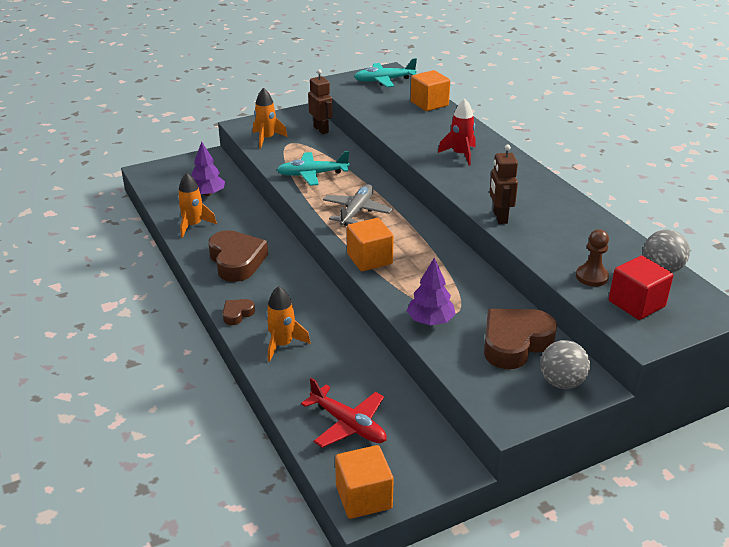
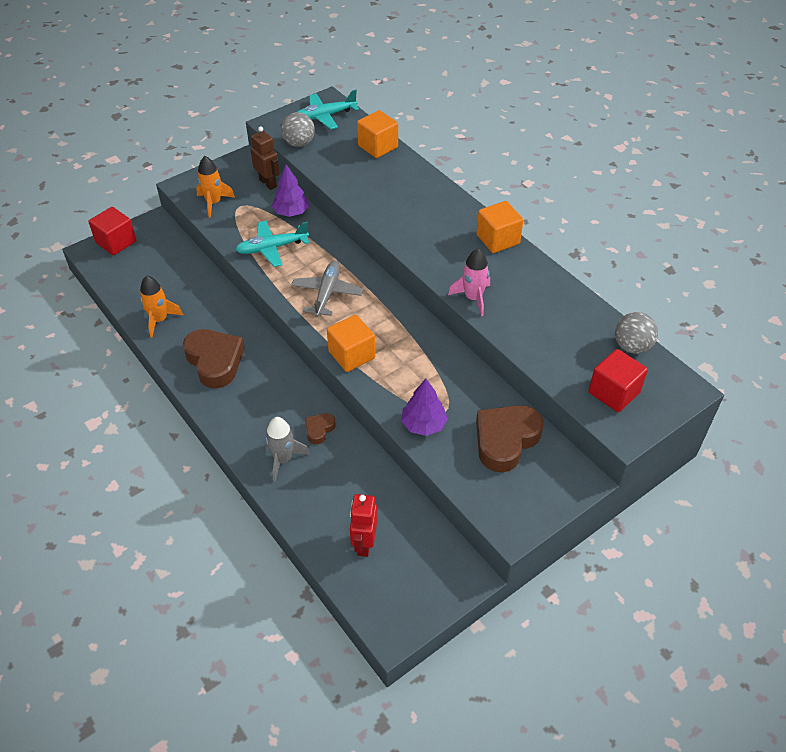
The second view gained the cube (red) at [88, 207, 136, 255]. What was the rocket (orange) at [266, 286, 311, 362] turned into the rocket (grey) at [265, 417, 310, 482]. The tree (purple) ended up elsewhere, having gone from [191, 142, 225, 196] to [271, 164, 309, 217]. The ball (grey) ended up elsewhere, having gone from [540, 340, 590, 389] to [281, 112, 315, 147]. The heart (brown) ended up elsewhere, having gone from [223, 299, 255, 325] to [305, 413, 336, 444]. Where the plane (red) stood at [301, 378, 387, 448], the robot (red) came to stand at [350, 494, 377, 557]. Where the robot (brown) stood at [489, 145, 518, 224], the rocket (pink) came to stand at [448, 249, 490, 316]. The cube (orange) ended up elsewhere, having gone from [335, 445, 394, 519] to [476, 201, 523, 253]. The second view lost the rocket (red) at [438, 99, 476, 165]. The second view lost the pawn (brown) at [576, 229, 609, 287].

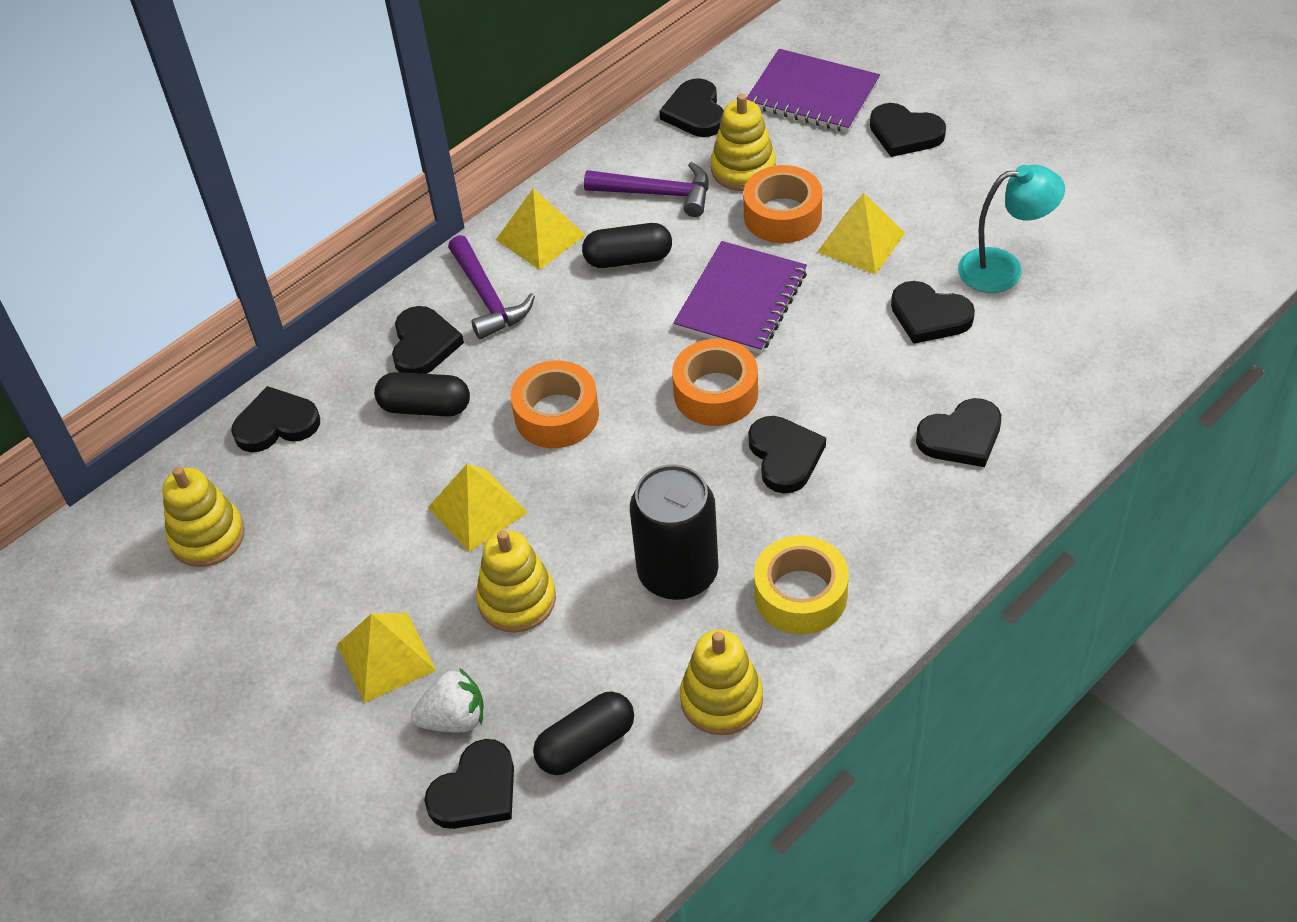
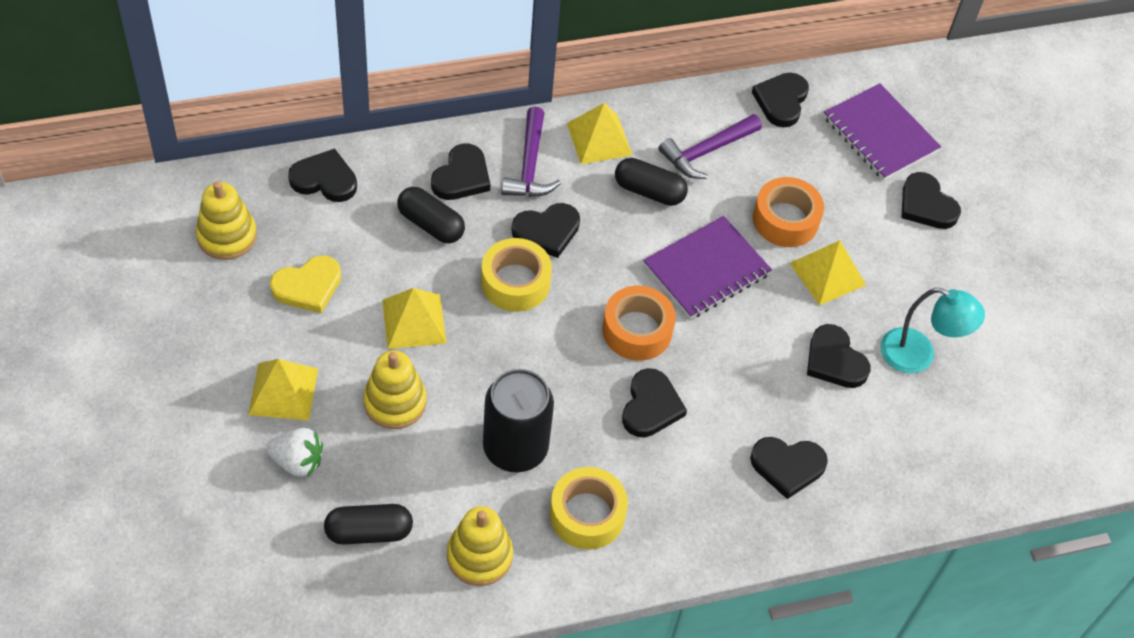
The second view gained the heart (yellow) at [270, 255, 341, 313]. What was the tape (orange) at [511, 360, 599, 448] turned into the tape (yellow) at [481, 238, 552, 312]. The heart (black) ended up elsewhere, having gone from [424, 739, 514, 829] to [511, 203, 580, 258]. The hammer (purple) at [584, 162, 709, 217] ended up facing another way, 105 degrees clockwise from before. The second view lost the stacking toy (yellow) at [711, 94, 776, 191].

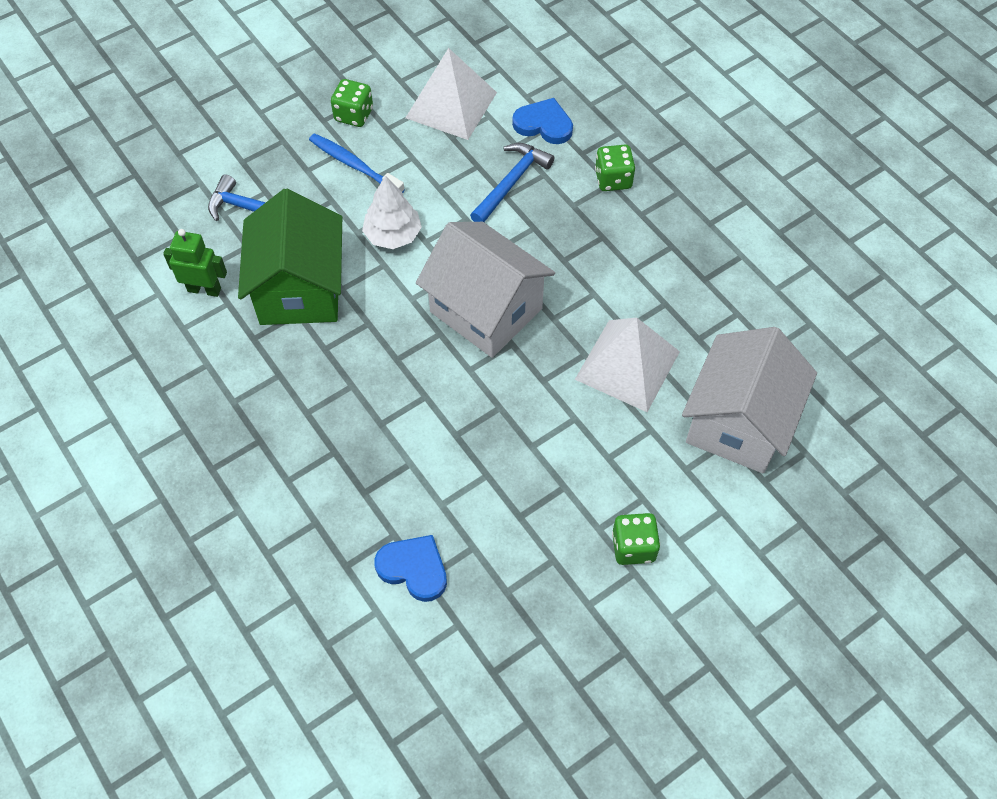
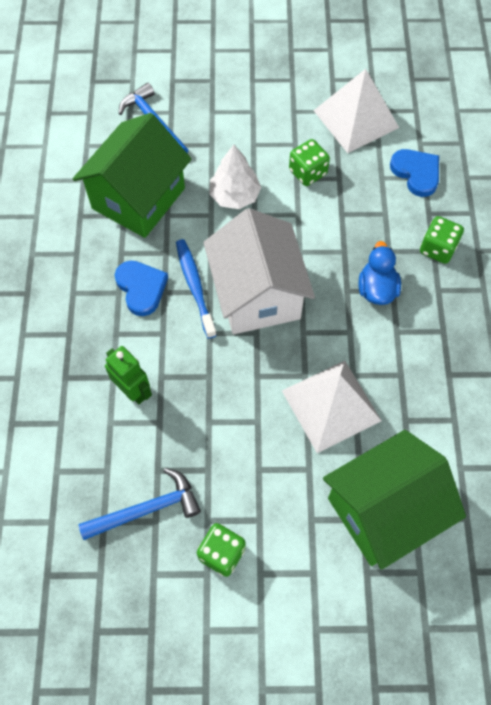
The hammer (blue) ended up elsewhere, having gone from [470, 143, 554, 222] to [78, 468, 201, 540]. The robot (green) ended up elsewhere, having gone from [163, 229, 227, 297] to [105, 346, 152, 404]. The heart (blue) ended up elsewhere, having gone from [374, 535, 447, 602] to [115, 261, 168, 316]. The toothbrush (blue) ended up elsewhere, having gone from [309, 133, 405, 193] to [176, 239, 217, 339]. The dice (green) ended up elsewhere, having gone from [331, 79, 373, 127] to [289, 139, 330, 186]. What was the house (white) at [682, 327, 817, 473] turned into the house (green) at [323, 430, 466, 570]. The second view gained the duck (blue) at [358, 241, 401, 305].

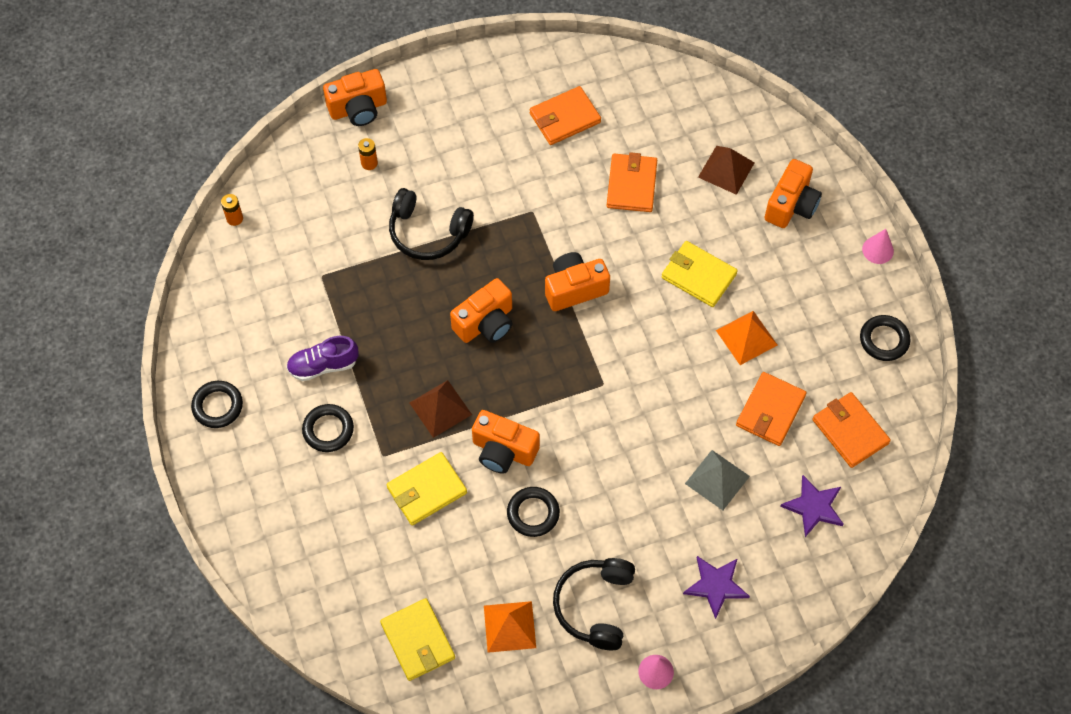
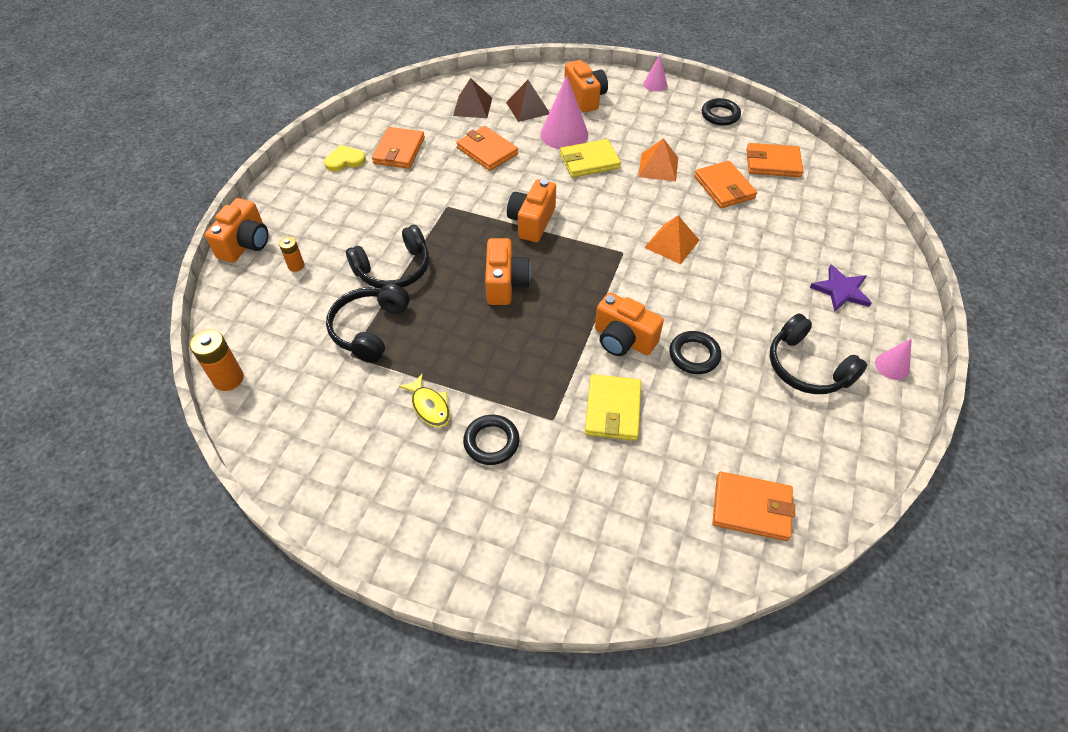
The size of the battery (orange) at [221, 194, 243, 226] changed by a factor of 1.65. The second view gained the heart (yellow) at [324, 145, 366, 172]. The second view gained the headphones (black) at [326, 284, 410, 363]. Where the shoe (purple) stood at [286, 336, 358, 381], the fish (yellow) came to stand at [399, 374, 450, 427]. The pyramid (brown) ended up elsewhere, having gone from [410, 380, 472, 438] to [453, 78, 492, 118]. The second view gained the cone (pink) at [540, 75, 588, 149]. The camera (orange) at [472, 410, 540, 474] ended up facing another way, 60 degrees clockwise from before. The pyramid (orange) ended up elsewhere, having gone from [484, 601, 536, 653] to [644, 216, 700, 264]. What was the wallet (yellow) at [380, 598, 455, 681] turned into the wallet (orange) at [712, 472, 795, 541]. The second view lost the ring (black) at [191, 381, 243, 428]. The second view lost the pyramid (grey) at [685, 450, 750, 510]. The second view lost the star (purple) at [780, 475, 844, 537].

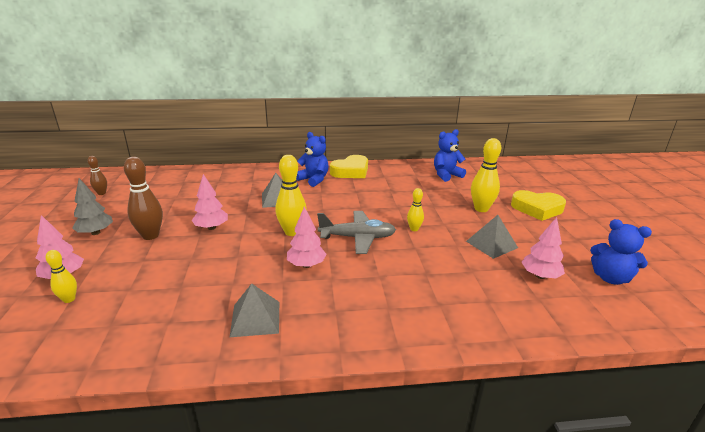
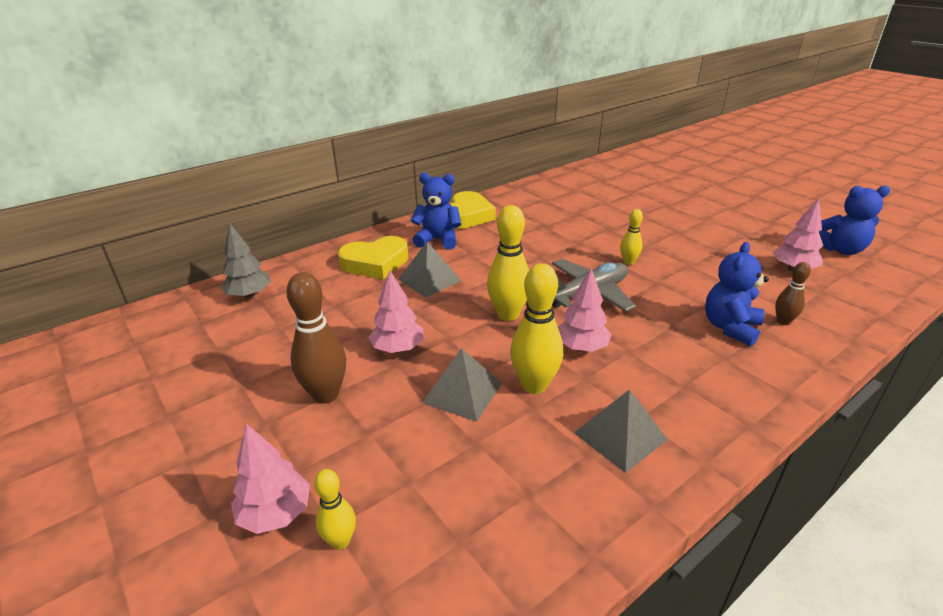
The tree (grey) ended up elsewhere, having gone from [72, 178, 113, 235] to [221, 223, 271, 298]. The heart (yellow) ended up elsewhere, having gone from [511, 190, 566, 221] to [338, 236, 409, 280]. The pyramid (grey) ended up elsewhere, having gone from [466, 215, 518, 259] to [422, 348, 502, 422]. The bowling pin (yellow) ended up elsewhere, having gone from [471, 138, 501, 212] to [510, 263, 563, 394]. The teddy bear (blue) ended up elsewhere, having gone from [434, 129, 466, 182] to [705, 242, 769, 346]. The bowling pin (brown) ended up elsewhere, having gone from [88, 156, 107, 195] to [775, 262, 811, 325].

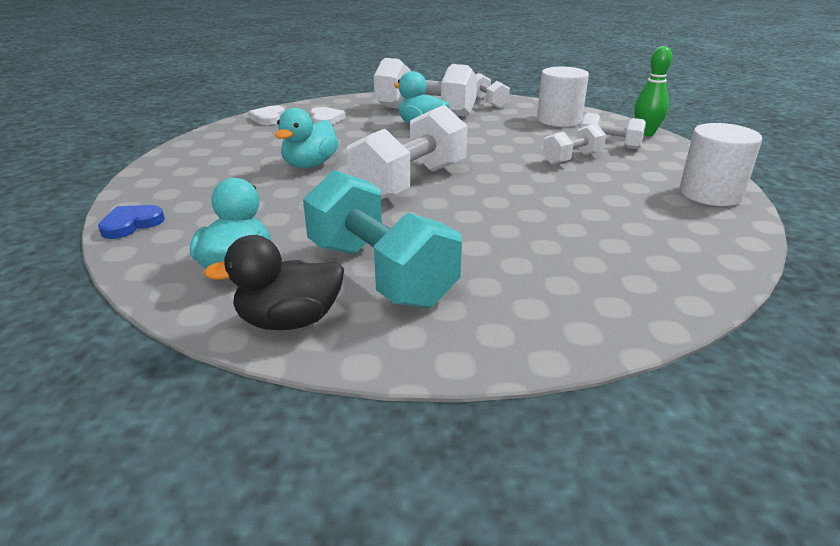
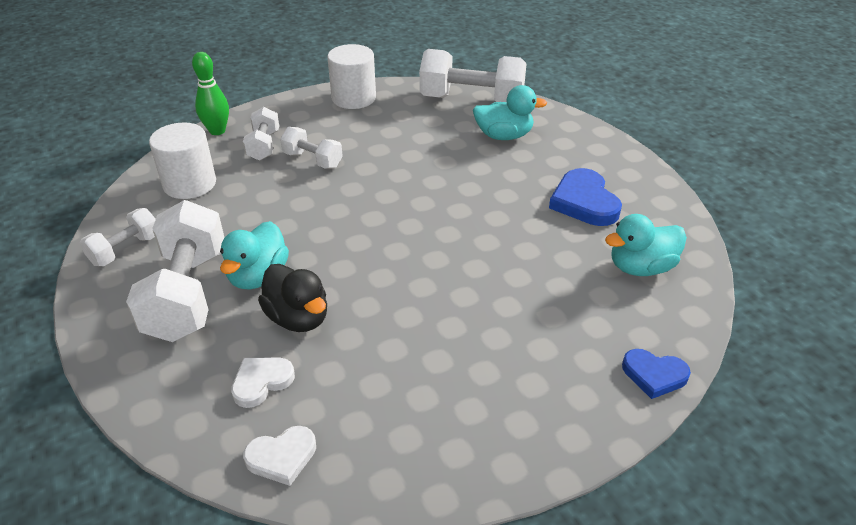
The duck (black) ended up elsewhere, having gone from [204, 235, 344, 330] to [258, 264, 327, 332]. The dumbbell (white) ended up elsewhere, having gone from [346, 105, 468, 199] to [419, 49, 527, 102]. The duck (turquoise) ended up elsewhere, having gone from [275, 108, 339, 168] to [473, 85, 547, 140]. Where the dumbbell (turquoise) stood at [303, 170, 462, 308], the heart (blue) came to stand at [549, 168, 622, 226].

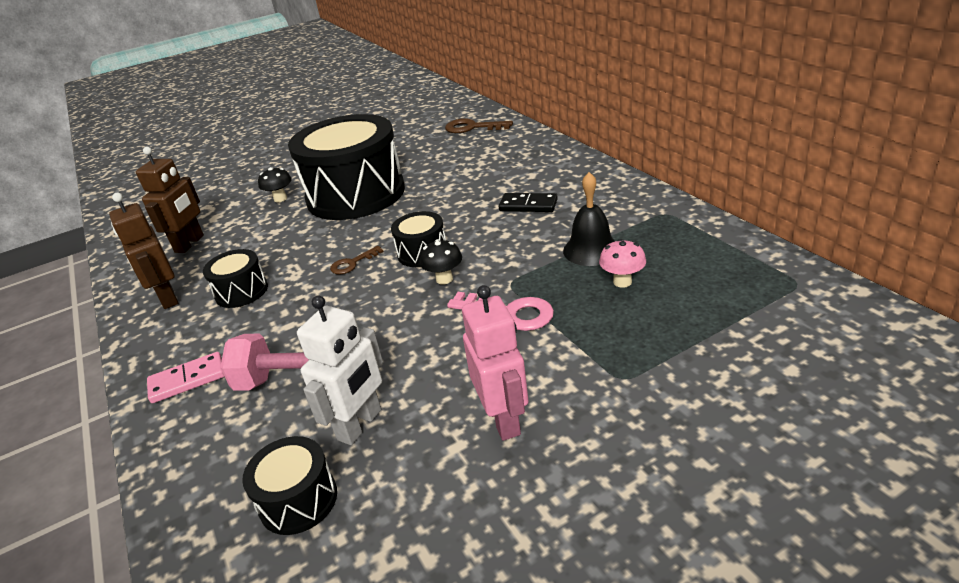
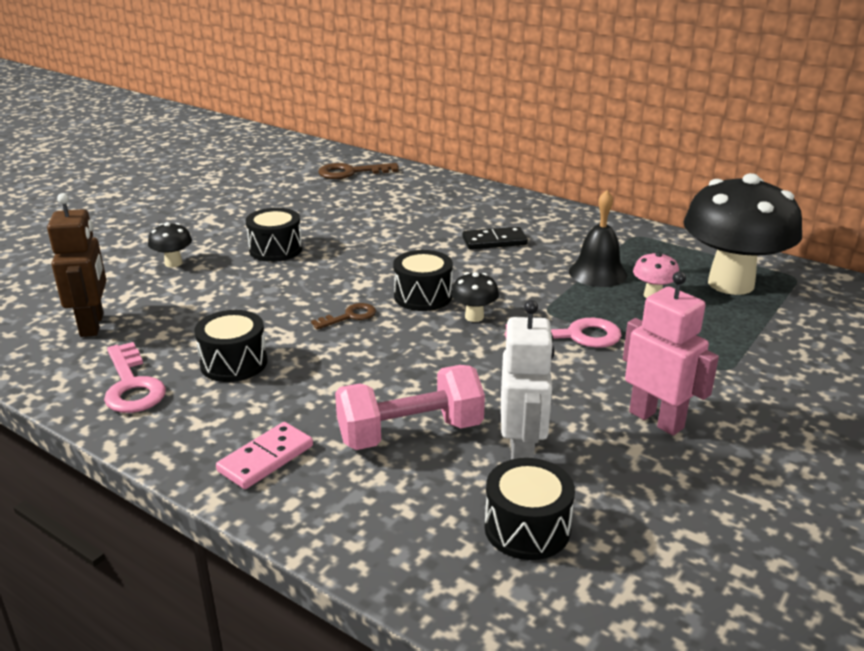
Where the robot (brown) stood at [109, 193, 178, 309], the key (pink) came to stand at [104, 342, 166, 413]. The size of the drum (black) at [288, 114, 405, 220] changed by a factor of 0.43. The key (brown) at [330, 246, 384, 275] ended up facing another way, 150 degrees counterclockwise from before. The second view gained the mushroom (black) at [683, 173, 802, 295].

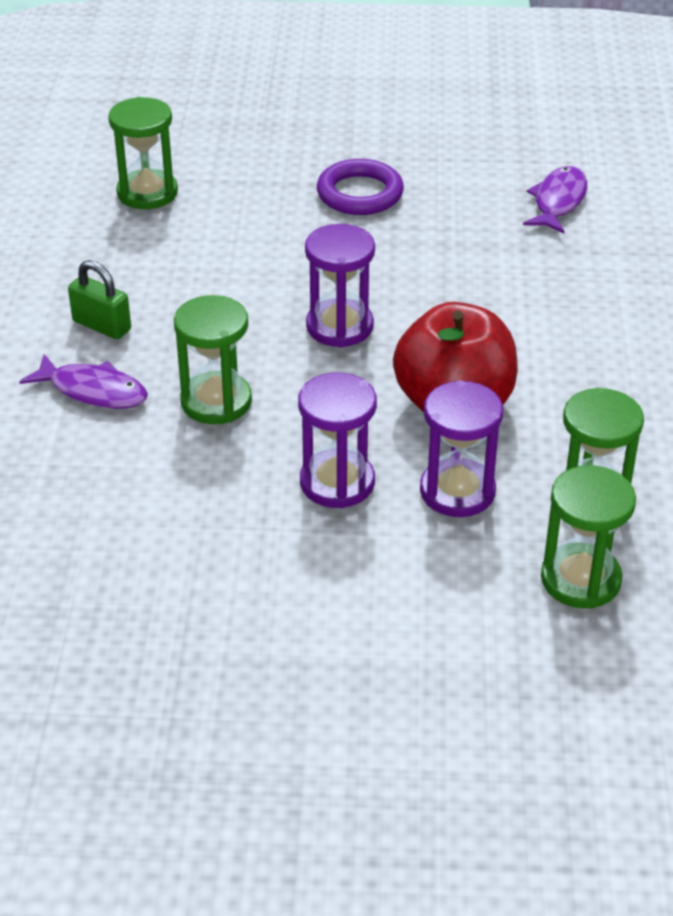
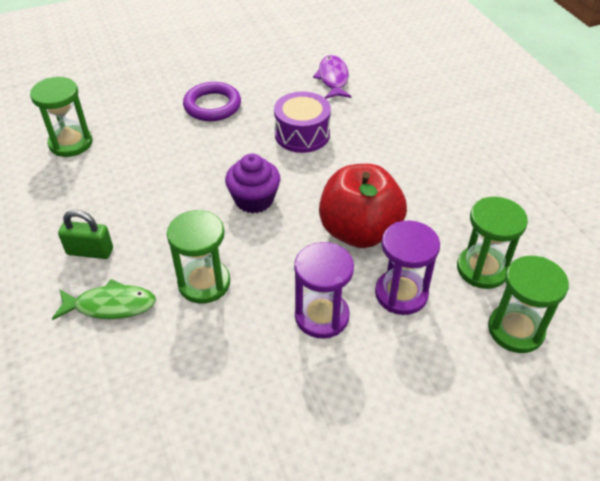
What was the fish (purple) at [19, 354, 148, 409] turned into the fish (green) at [52, 279, 156, 320]. Where the hourglass (purple) stood at [305, 224, 375, 347], the cupcake (purple) came to stand at [225, 154, 280, 214]. The second view gained the drum (purple) at [274, 92, 331, 153].

